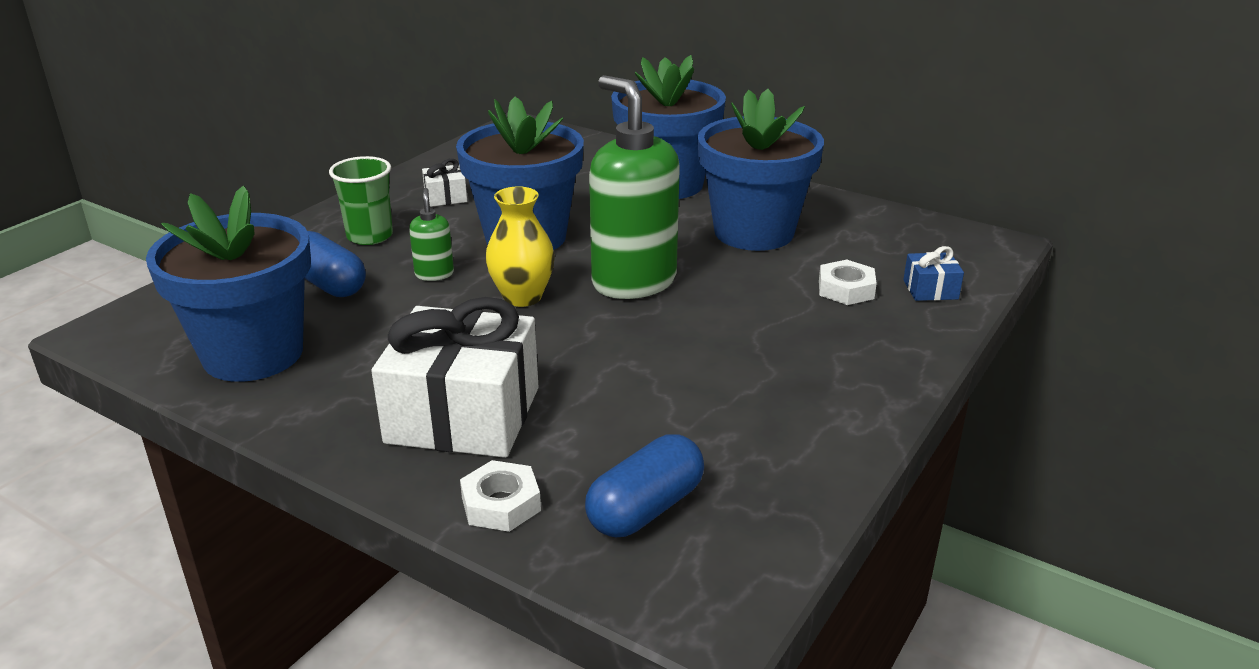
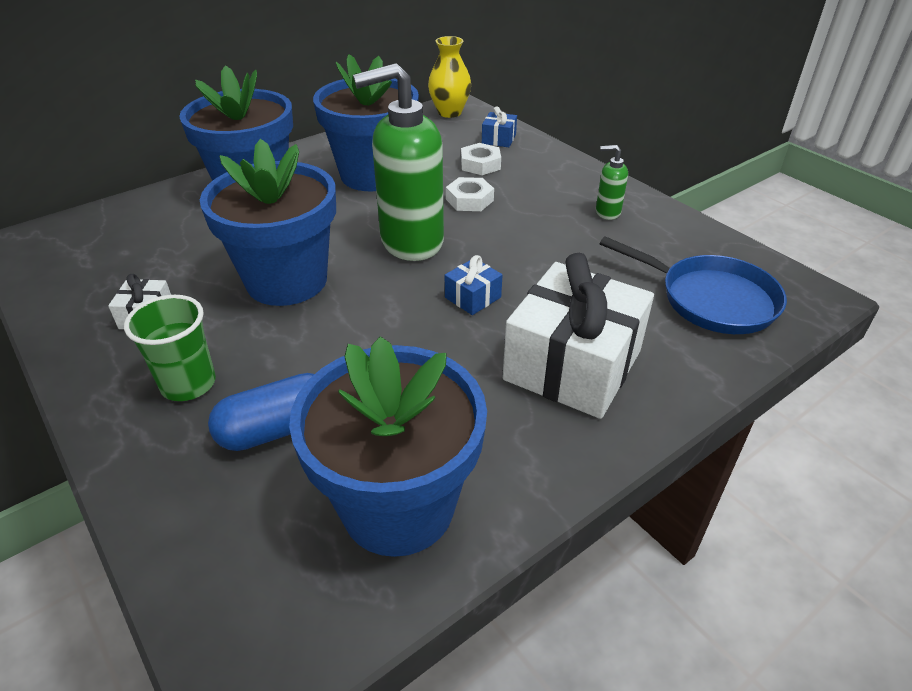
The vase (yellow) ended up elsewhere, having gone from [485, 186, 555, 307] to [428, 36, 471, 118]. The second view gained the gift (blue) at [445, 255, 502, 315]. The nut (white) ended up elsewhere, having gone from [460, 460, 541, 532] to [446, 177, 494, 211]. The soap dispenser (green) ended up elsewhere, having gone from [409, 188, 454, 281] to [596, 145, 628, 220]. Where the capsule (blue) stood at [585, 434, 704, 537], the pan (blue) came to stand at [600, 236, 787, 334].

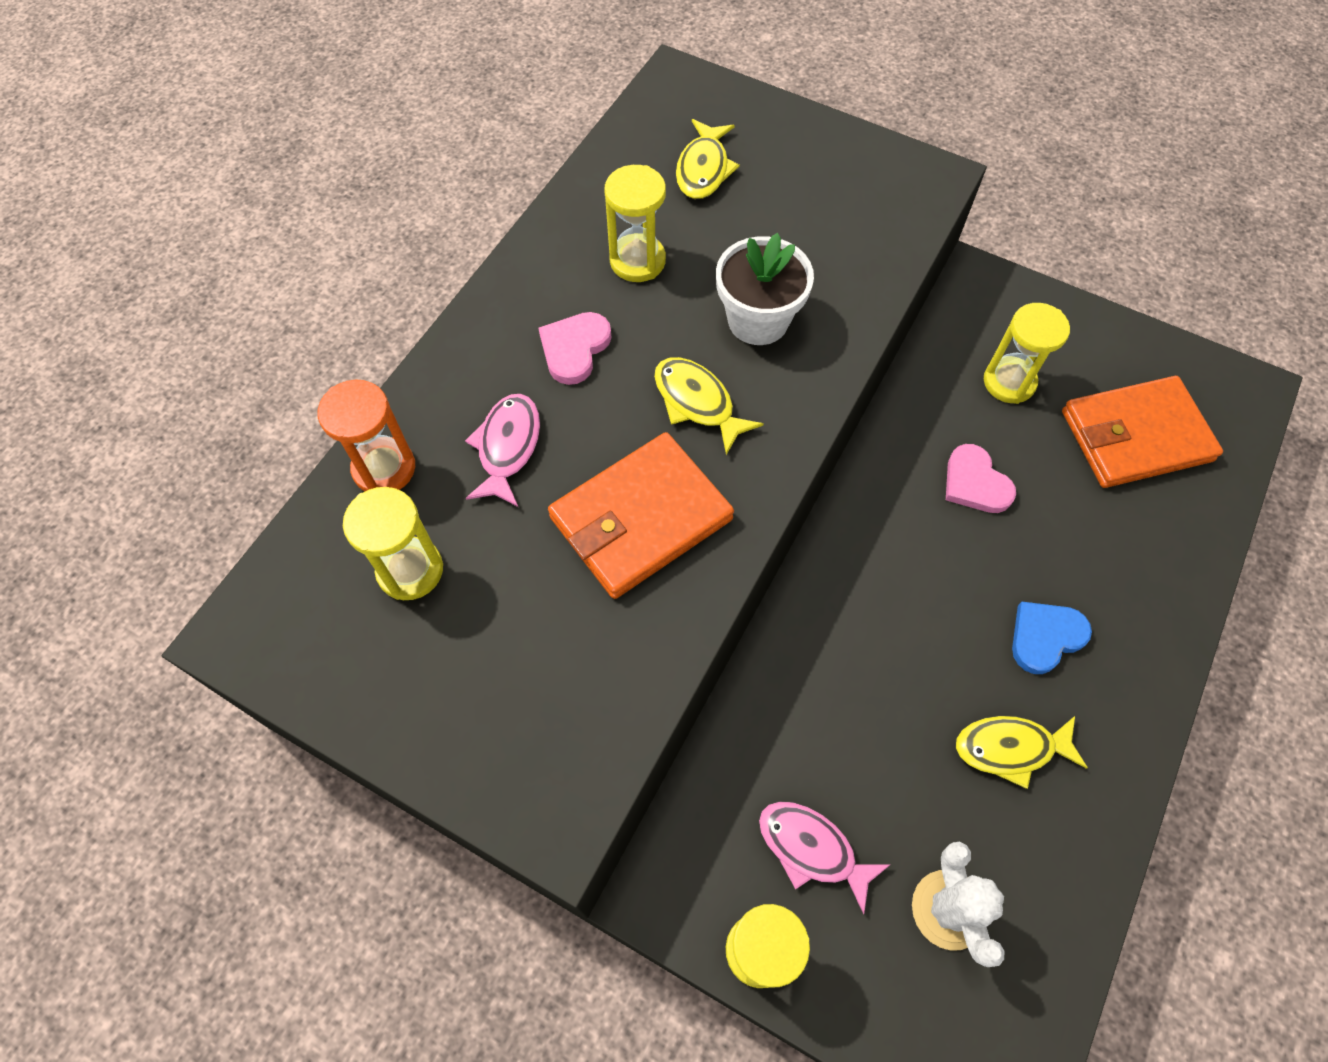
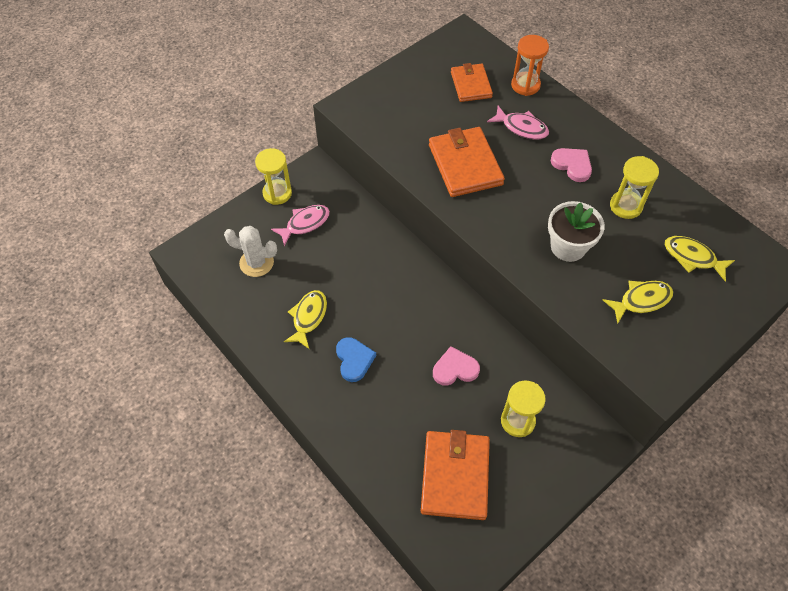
Where the hourglass (yellow) stood at [343, 487, 443, 600], the wallet (orange) came to stand at [451, 63, 493, 102]. The fish (yellow) ended up elsewhere, having gone from [654, 357, 764, 455] to [603, 281, 673, 323].

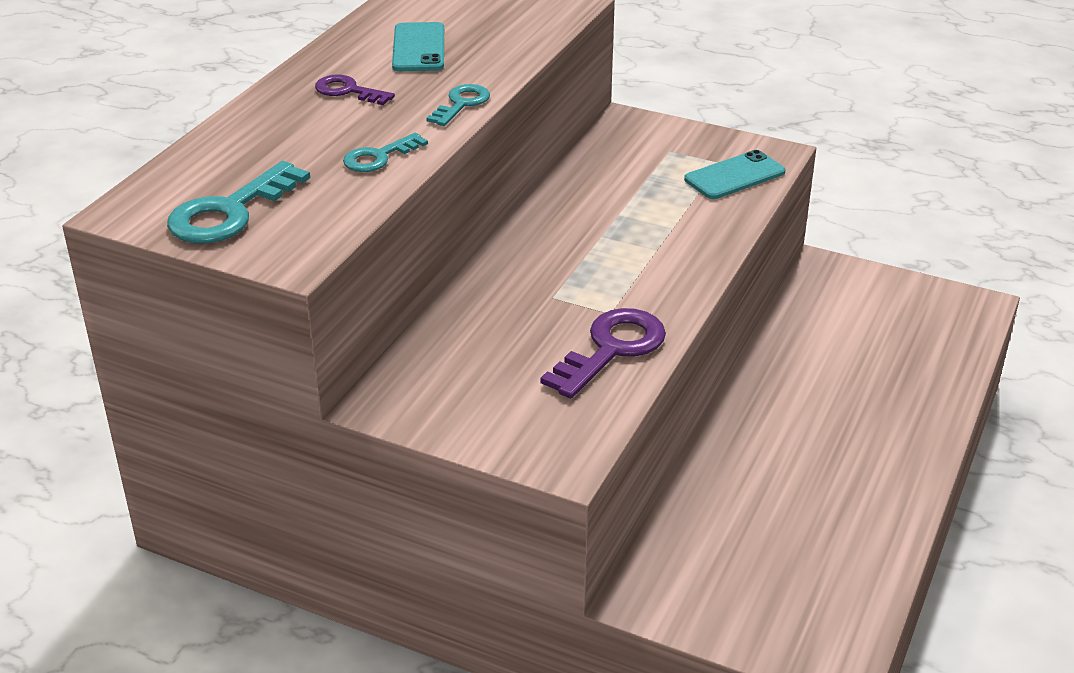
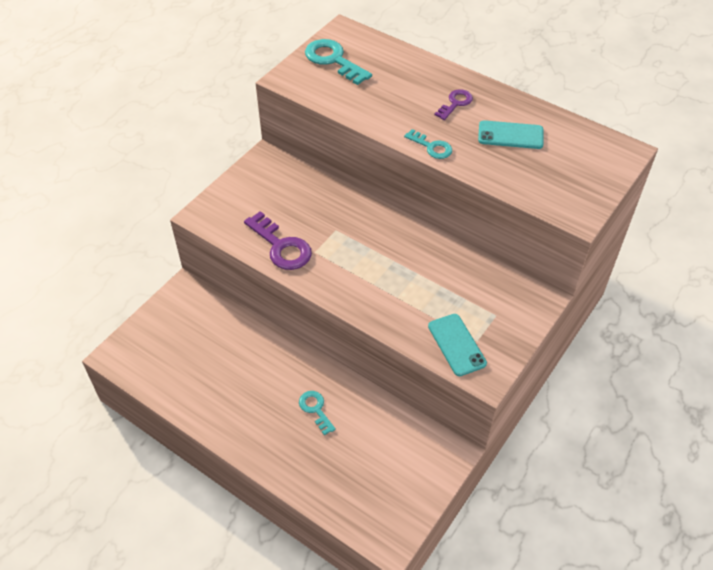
The key (turquoise) ended up elsewhere, having gone from [343, 133, 428, 172] to [299, 391, 336, 435].

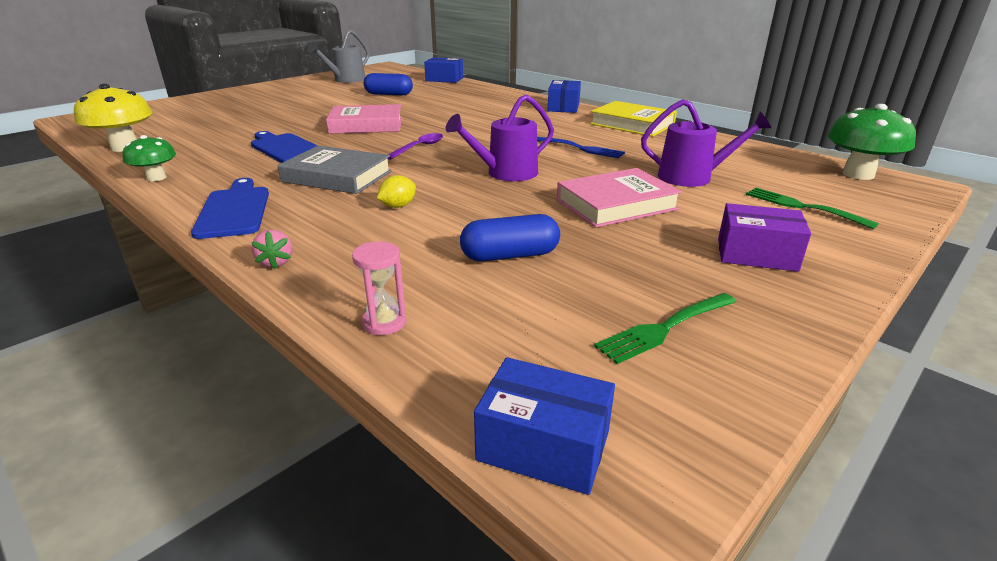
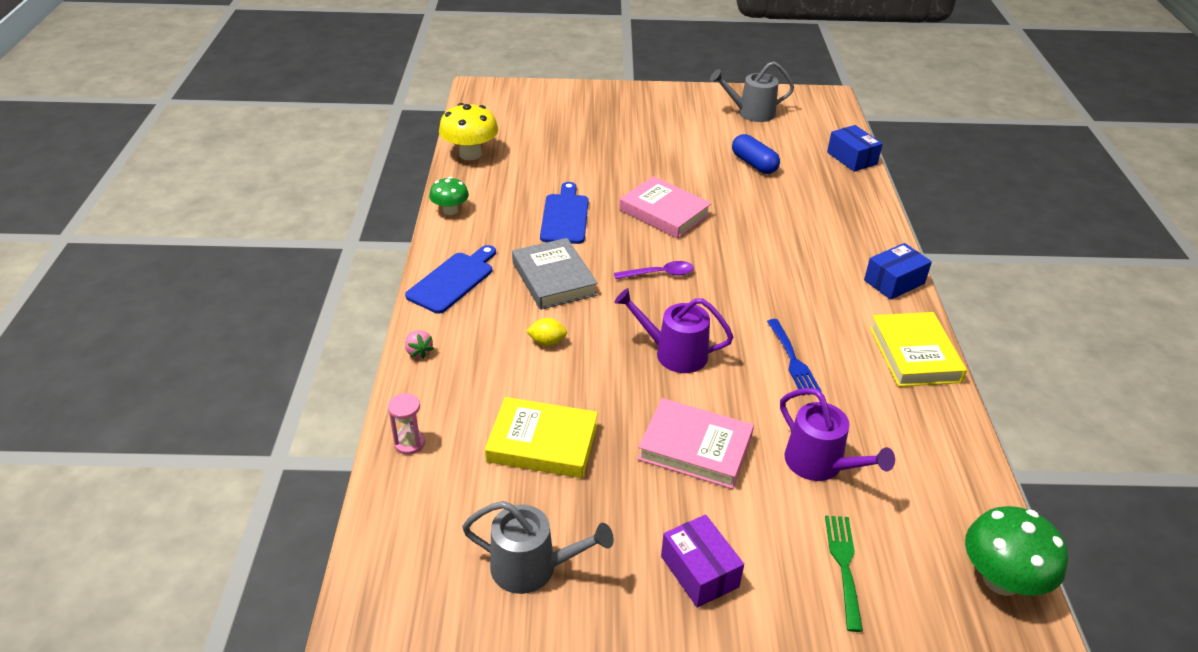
The strawberry (pink) at [251, 230, 292, 269] ended up facing another way, 60 degrees counterclockwise from before. Where the fork (green) stood at [594, 293, 736, 364], the watering can (grey) came to stand at [462, 501, 614, 594]. Where the capsule (blue) stood at [460, 214, 560, 261], the book (yellow) came to stand at [485, 397, 598, 478]. The second view lost the box (blue) at [474, 357, 615, 495].

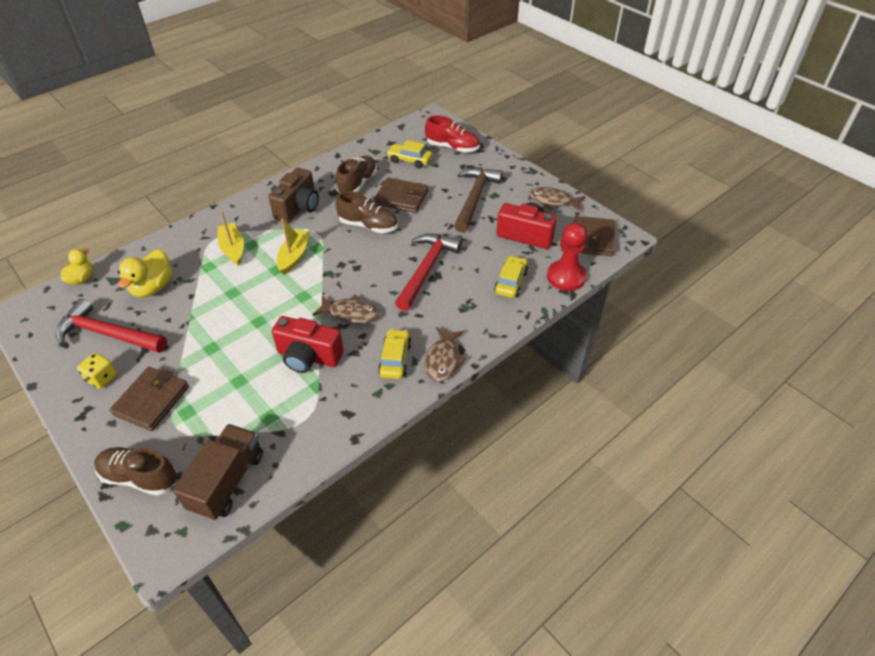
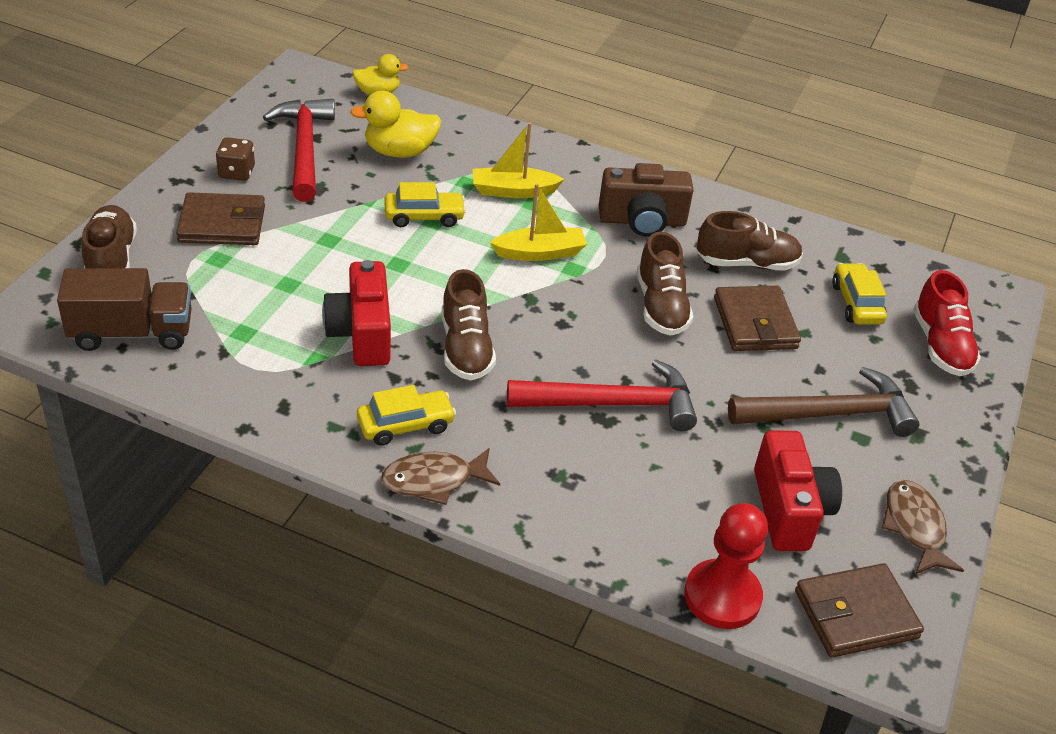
What was the dice (yellow) at [77, 353, 117, 389] turned into the dice (brown) at [216, 137, 255, 181]. The car (yellow) ended up elsewhere, having gone from [494, 255, 528, 298] to [384, 182, 466, 227]. Where the fish (brown) stood at [312, 295, 379, 324], the shoe (brown) came to stand at [442, 269, 496, 380]. The boat (yellow) at [217, 211, 244, 266] ended up facing another way, 135 degrees counterclockwise from before.

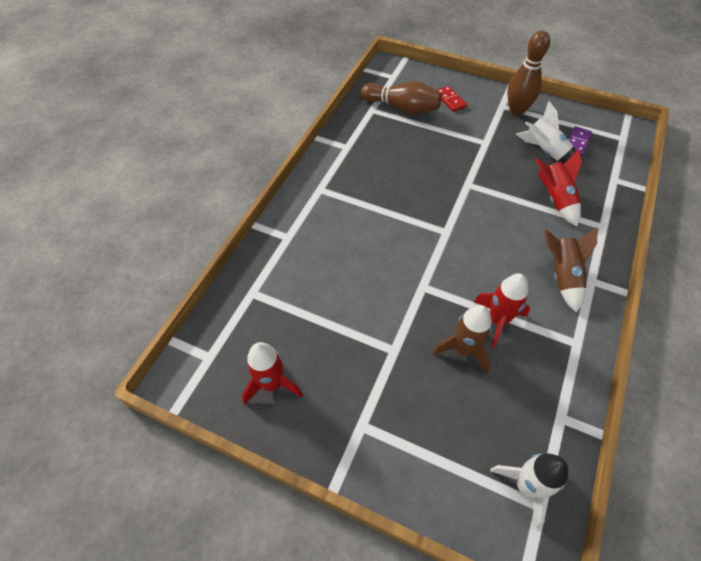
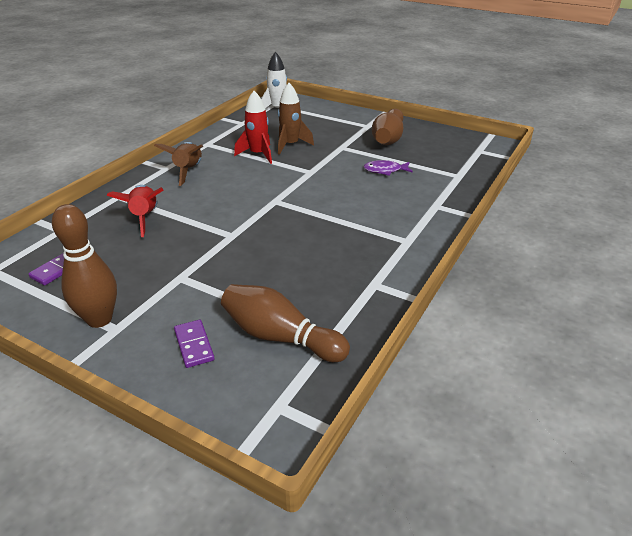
What was the domino (red) at [437, 86, 467, 112] turned into the domino (purple) at [174, 320, 214, 368]. The second view gained the fish (purple) at [364, 160, 413, 176]. The second view gained the bowling pin (brown) at [372, 109, 404, 145]. The second view lost the rocket (red) at [242, 342, 303, 405]. The second view lost the rocket (white) at [516, 101, 576, 164].

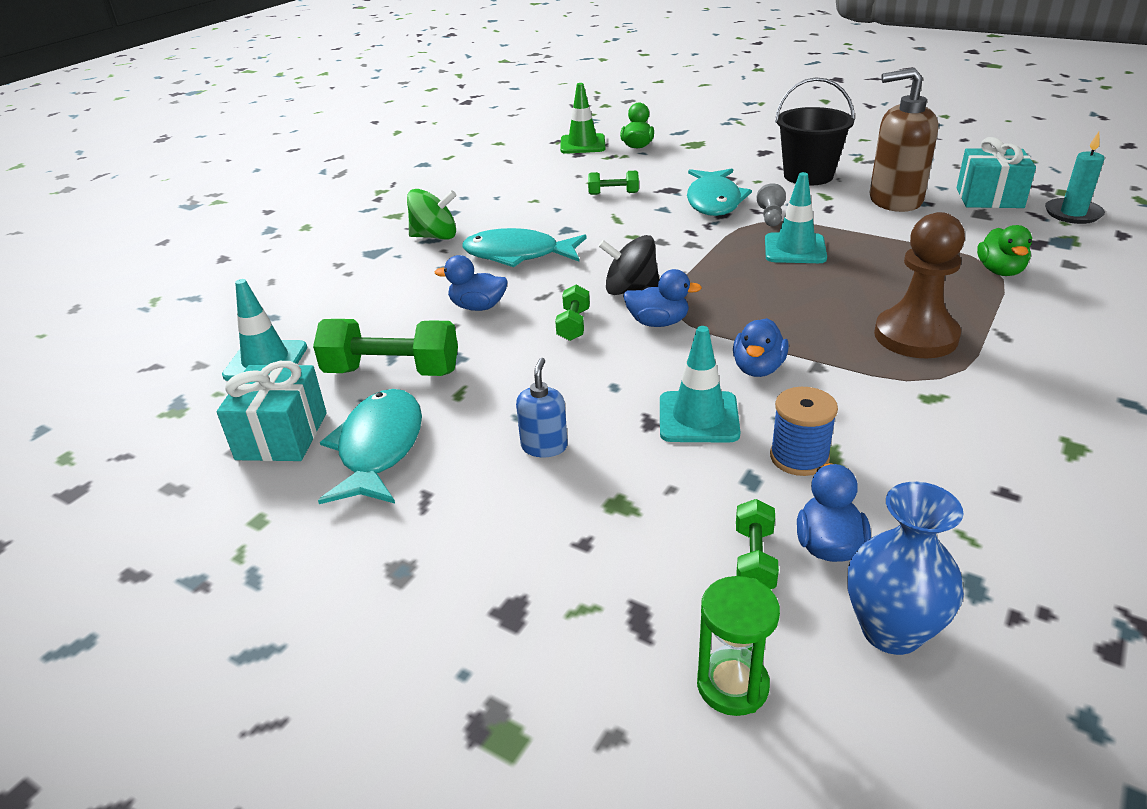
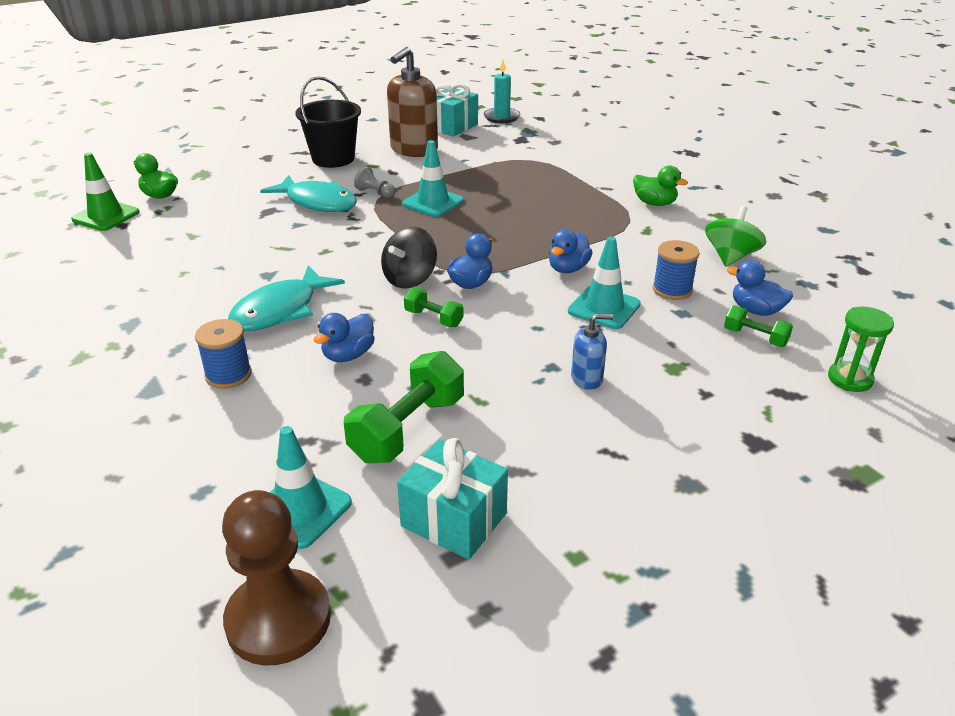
The second view gained the spool (blue) at [195, 319, 252, 389]. The pawn (brown) ended up elsewhere, having gone from [874, 212, 965, 358] to [222, 490, 331, 665]. The duck (blue) at [733, 318, 789, 377] ended up facing another way, 75 degrees clockwise from before. The soap dispenser (blue) at [516, 358, 568, 457] ended up facing another way, 135 degrees clockwise from before. The duck (green) ended up elsewhere, having gone from [977, 225, 1032, 276] to [633, 166, 688, 206]. The spinning top (green) ended up elsewhere, having gone from [407, 189, 456, 240] to [705, 206, 766, 267]. The second view lost the fish (turquoise) at [318, 389, 422, 504]. The second view lost the dumbbell (green) at [588, 171, 639, 195]. The second view lost the vase (blue) at [847, 482, 964, 655].

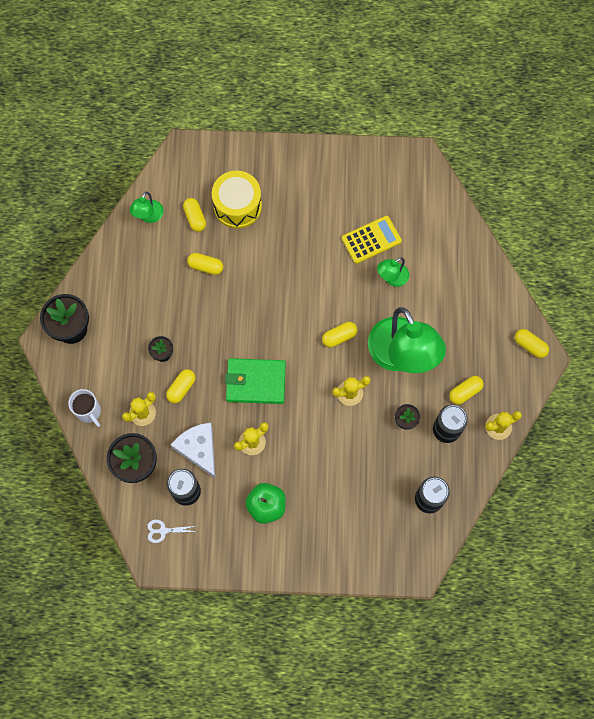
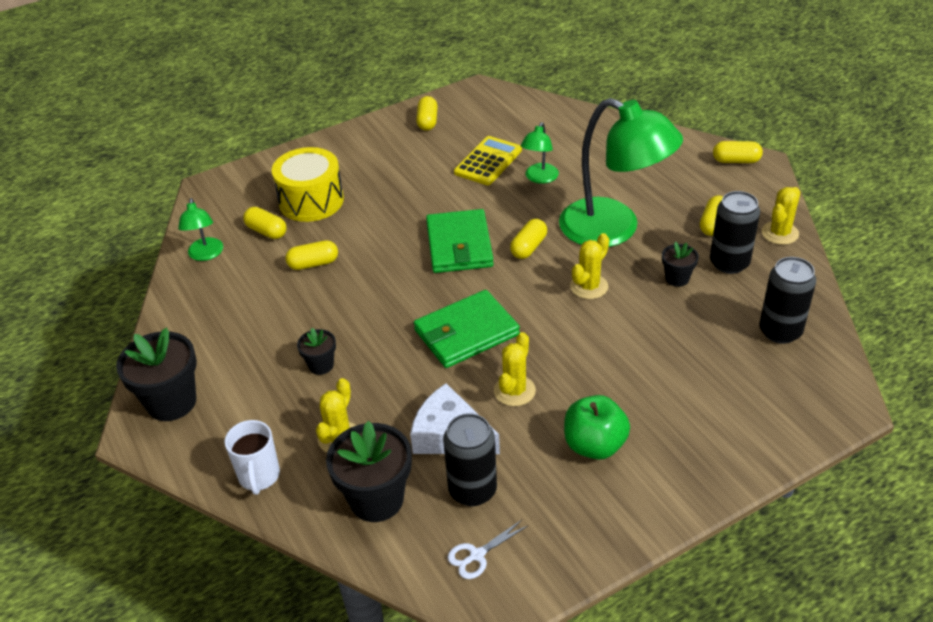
The mug (white) at [68, 389, 101, 427] ended up facing another way, 60 degrees clockwise from before. The capsule (yellow) ended up elsewhere, having gone from [166, 369, 196, 403] to [416, 96, 438, 131]. The second view gained the wallet (green) at [426, 209, 494, 273].

